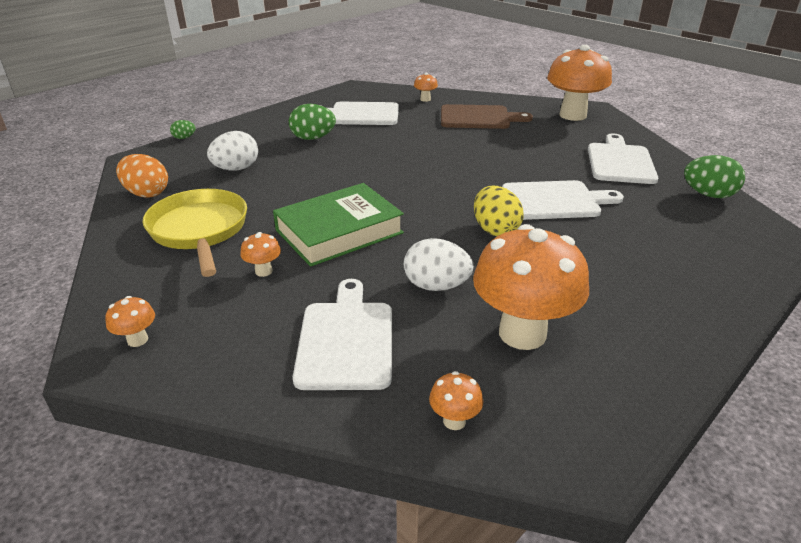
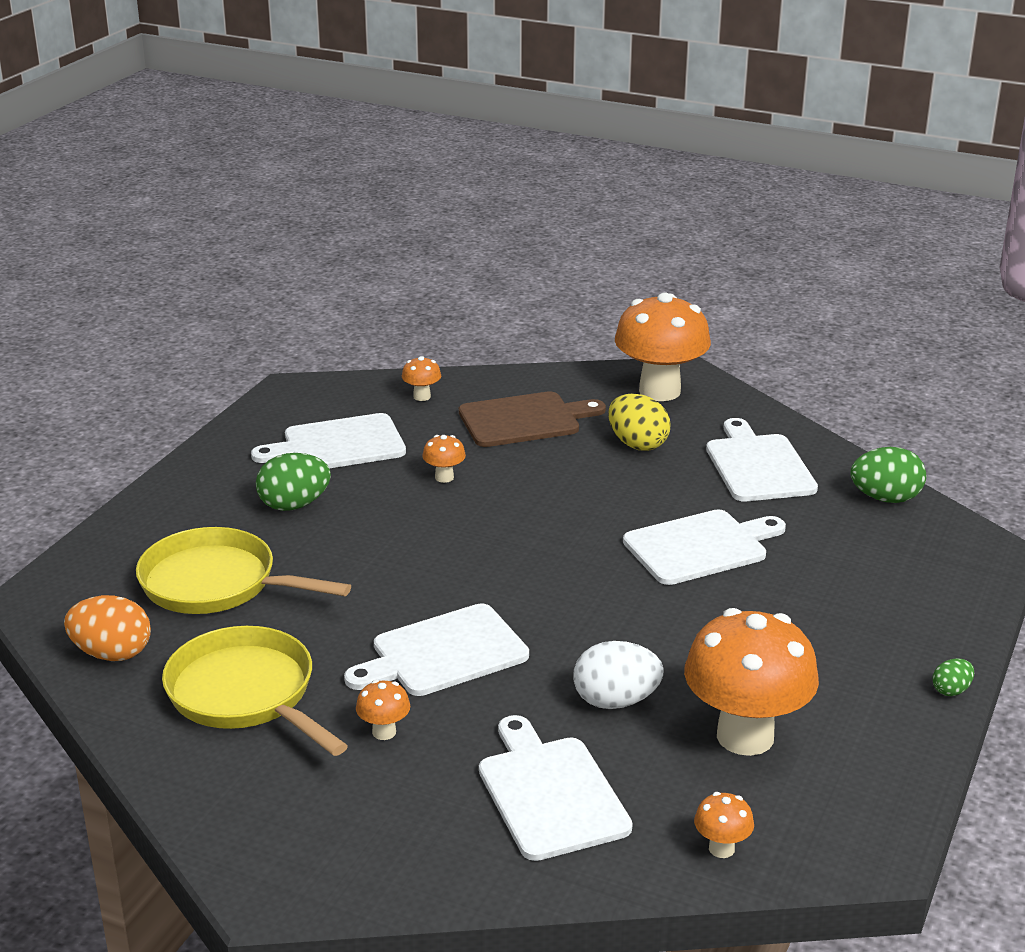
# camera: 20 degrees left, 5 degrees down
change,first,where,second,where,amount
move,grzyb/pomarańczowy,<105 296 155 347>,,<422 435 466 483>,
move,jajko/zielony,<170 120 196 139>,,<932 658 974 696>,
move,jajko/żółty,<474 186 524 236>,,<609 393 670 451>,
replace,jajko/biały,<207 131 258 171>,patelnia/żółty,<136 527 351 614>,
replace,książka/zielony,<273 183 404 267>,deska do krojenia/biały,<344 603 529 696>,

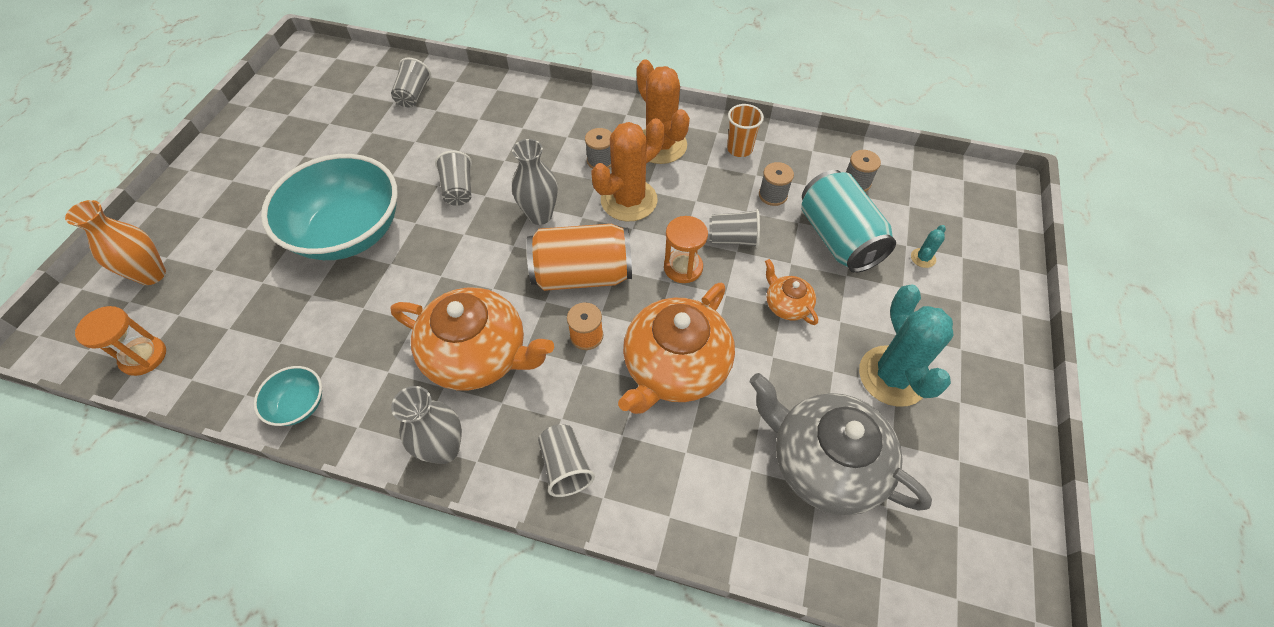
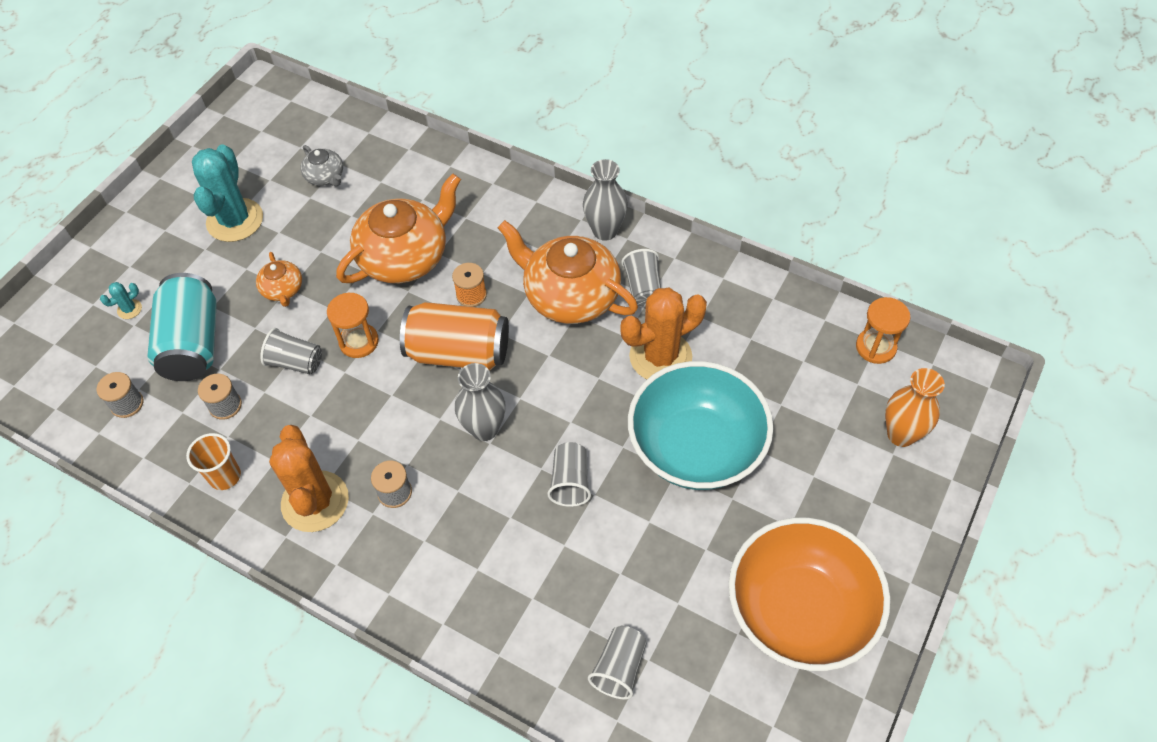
# camera: 165 degrees left, 0 degrees up
change,first,where,second,where,amount
delete,miska/turkusowy,<254 366 322 426>,,,
insert,,,miska/pomarańczowy,<729 518 890 671>,
move,szklanka/szary,<538 424 595 497>,,<621 249 661 306>,
move,kaktus/pomarańczowy,<591 118 665 222>,,<621 288 707 379>,
resize,imbryk/szary,<750 373 932 515>,,<301 145 343 186>,x0.48

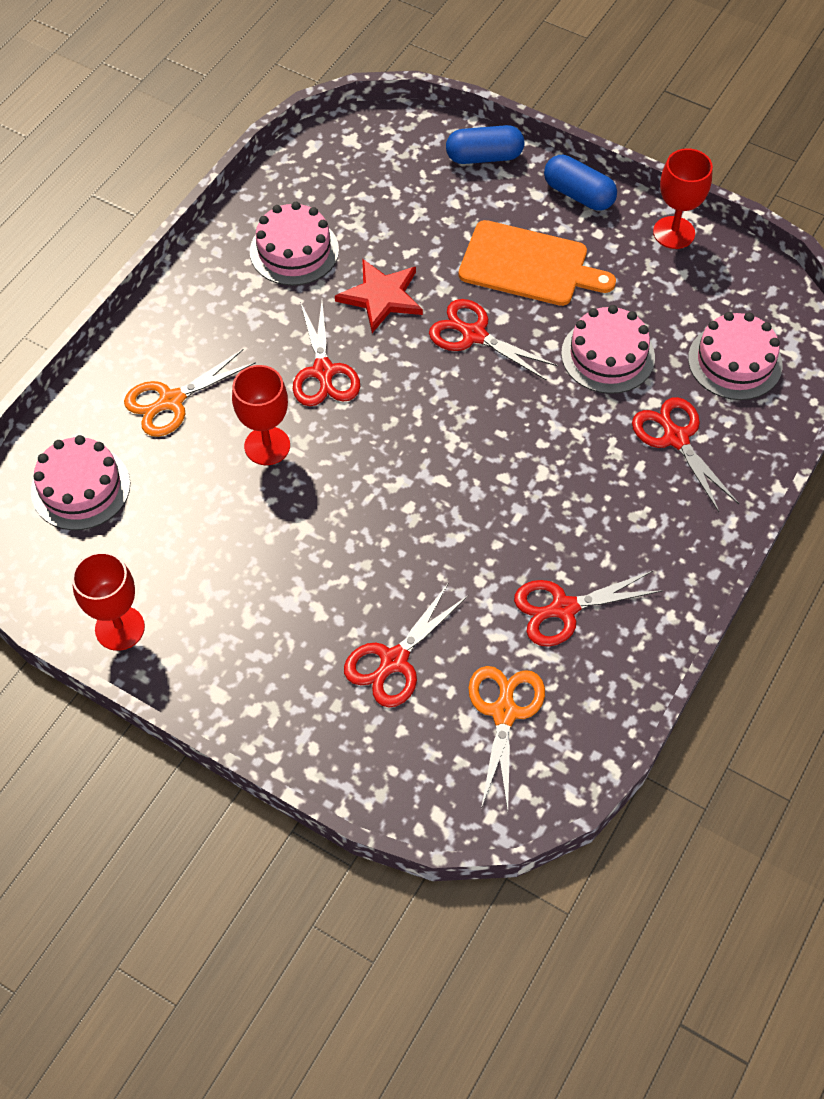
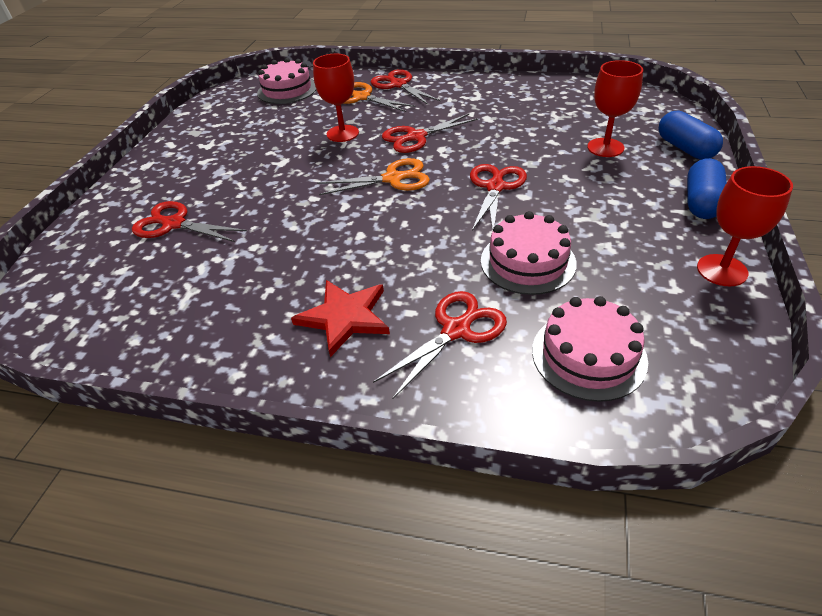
# camera: 75 degrees right, 15 degrees down
change,first,where,second,where,amount
delete,tort/różowy,<250 202 339 286>,,,
delete,deska do krojenia/pomarańczowy,<458 220 616 306>,,,
move,kielich/czerwony,<72 552 145 651>,,<587 60 643 157>,
move,gwiazda/czerwony,<335 259 423 333>,,<291 280 390 357>,
move,nożyczki/pomarańczowy,<468 666 545 811>,,<317 158 430 195>,
move,nożyczki/czerwony,<514 571 663 647>,,<371 69 441 105>,

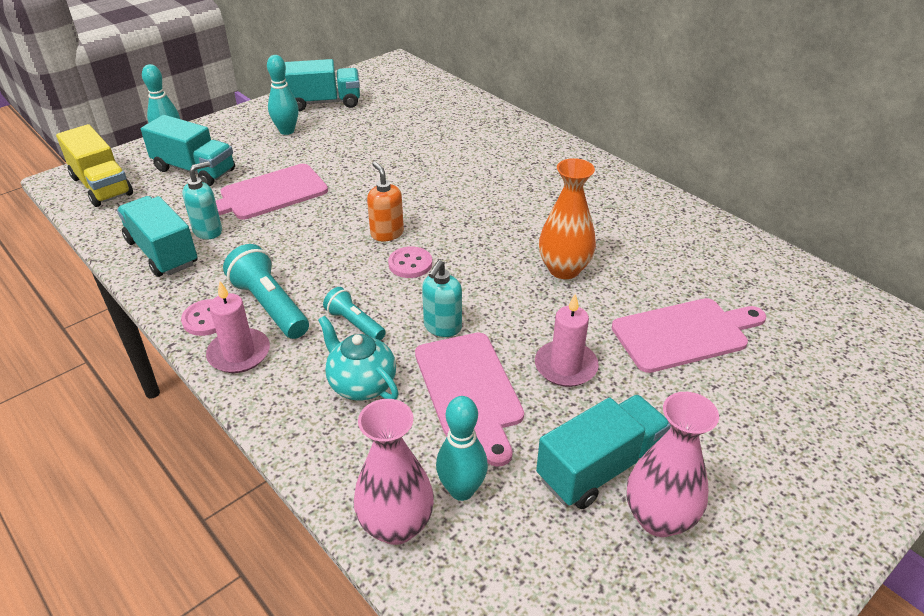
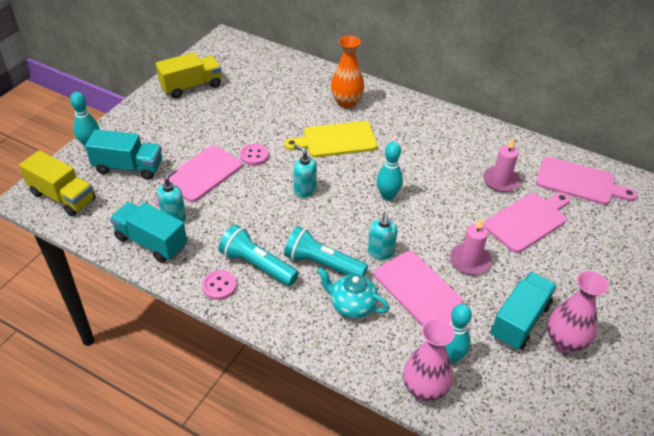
# camera: 20 degrees left, 5 degrees up
change,first,where,second,where,amount
insert,,,deska do krojenia/żółty,<284 121 378 157>,
insert,,,deska do krojenia/różowy,<536 157 637 205>,
move,świeca/różowy,<206 281 270 373>,,<483 138 521 192>,
move,kręgiel/turkusowy,<267 55 299 135>,,<377 142 403 200>,
move,guzik/różowy,<388 246 432 278>,,<240 143 269 166>,
move,wazon/pomarańczowy,<539 158 596 279>,,<331 35 364 108>,
recolor,ciężarówka/turkusowy,<285 59 360 111>,ciężarówka/żółty,<156 52 221 98>,
recolor,dozownik mydła/pomarańczowy,<367 162 404 241>,dozownik mydła/turkusowy,<293 144 317 198>,
resize,latarka/turkusowy,<323 287 386 341>,,<284 226 368 276>,x1.66

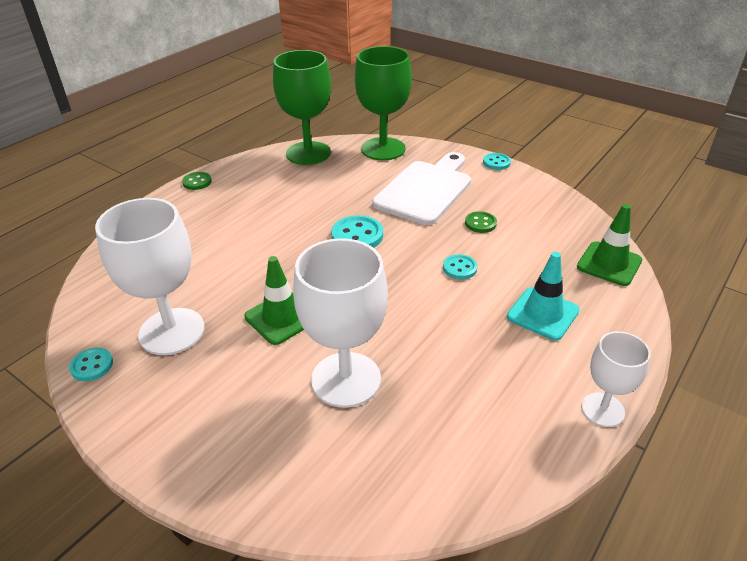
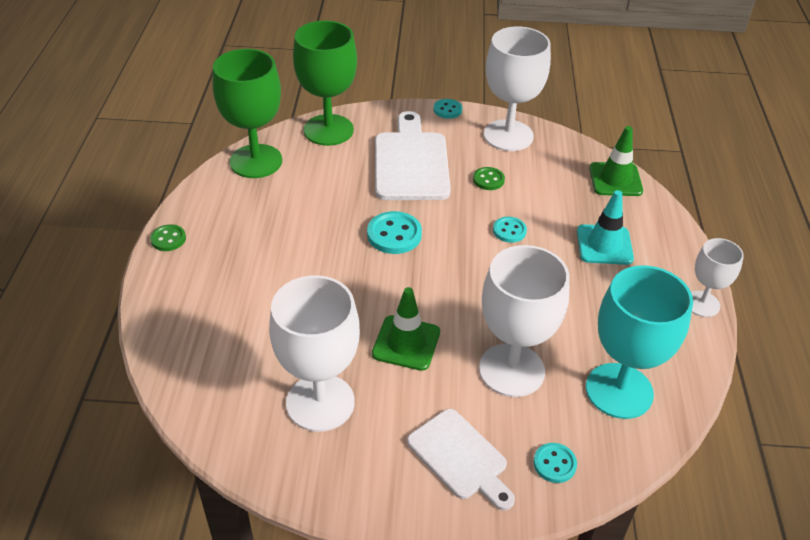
# camera: 35 degrees left, 5 degrees up
change,first,where,second,where,amount
insert,,,deska do krojenia/biały,<407 409 515 511>,
insert,,,kielich/biały,<484 27 551 151>,
insert,,,kielich/turkusowy,<586 265 693 419>,
move,guzik/turkusowy,<69 347 113 381>,,<534 443 577 483>,

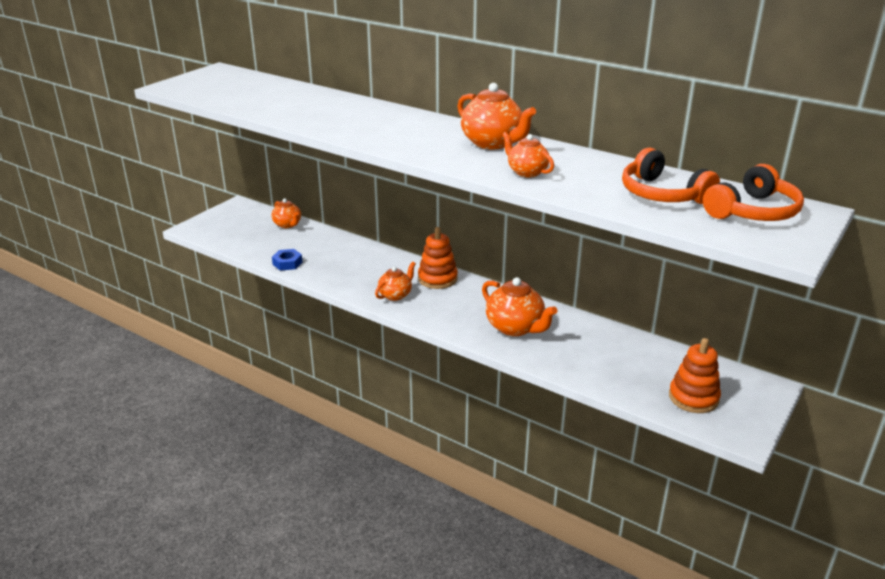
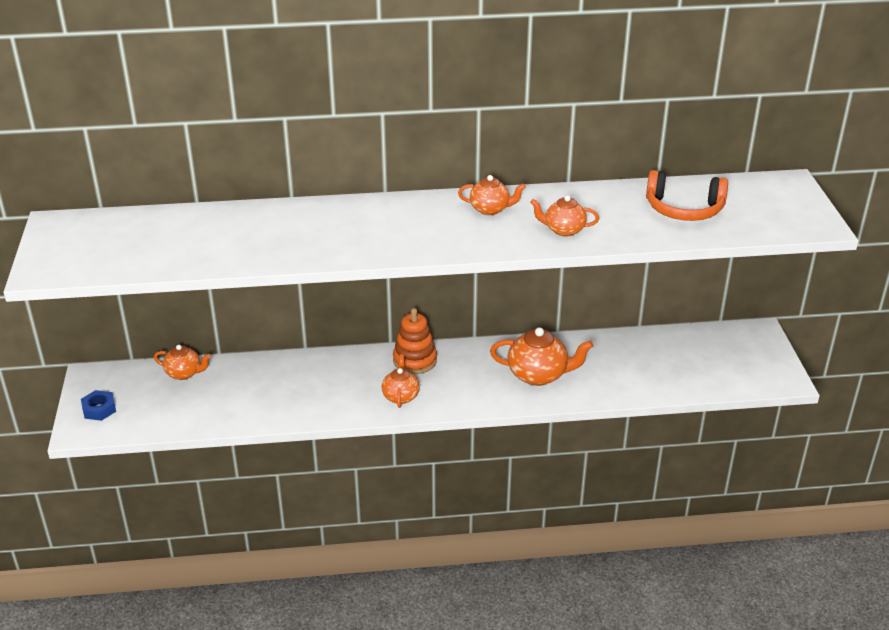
# camera: 40 degrees left, 5 degrees up
change,first,where,second,where,amount
delete,zabawka nakładanka/pomarańczowy,<669 338 721 413>,,,
delete,słuchawki/pomarańczowy,<703 164 804 221>,,,
move,nakrętka/niebieski,<272 249 302 271>,,<81 390 116 421>,
resize,imbryk/pomarańczowy,<457 83 536 150>,,<458 175 526 215>,x0.61

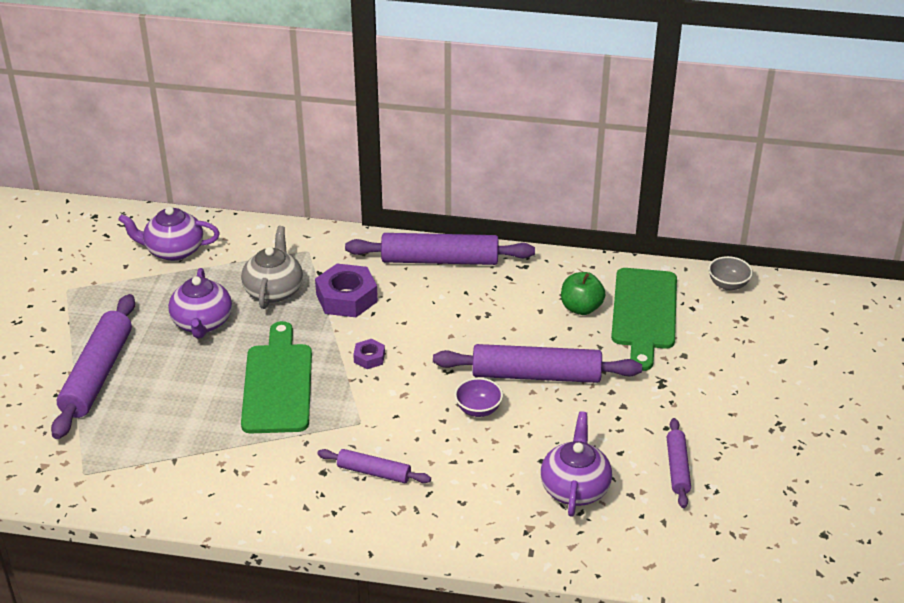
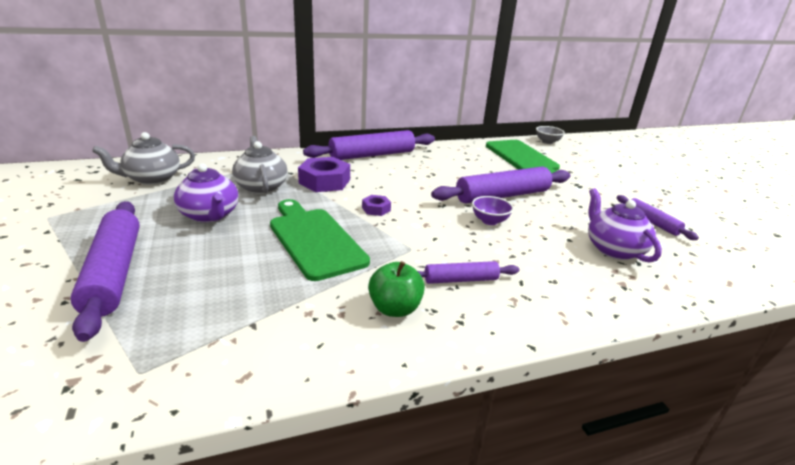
# camera: 30 degrees left, 10 degrees down
change,first,where,second,where,amount
move,jabłko/zielony,<561 272 605 315>,,<368 261 425 317>,
recolor,imbryk/fioletowy,<118 206 220 261>,imbryk/szary,<92 132 195 185>,

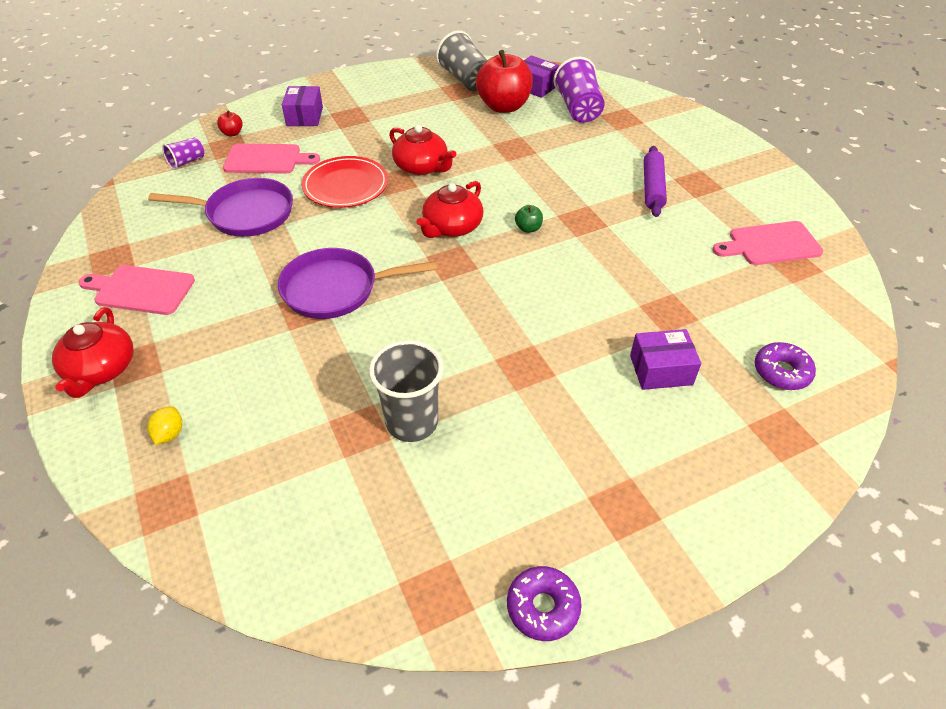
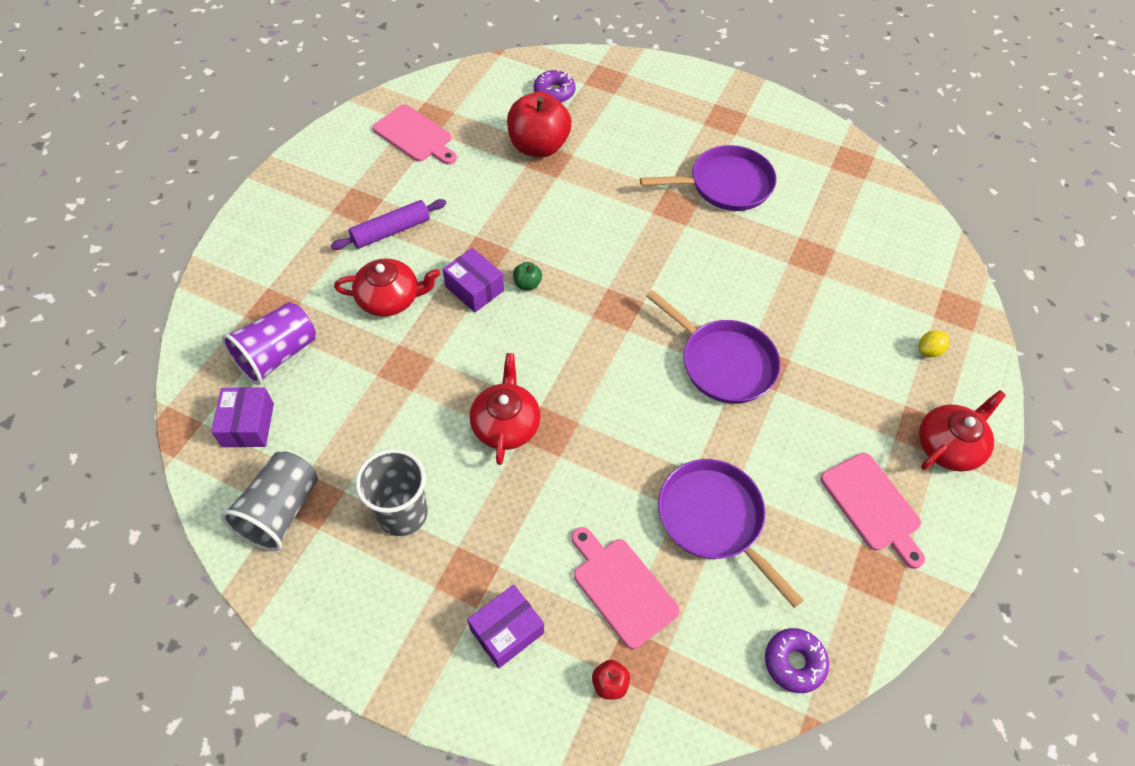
# camera: 130 degrees left, 10 degrees up
change,first,where,second,where,amount
delete,szklanka/fioletowy,<162 138 204 170>,,,
delete,talerz/czerwony,<301 156 388 208>,,,
insert,,,patelnia/fioletowy,<640 145 777 211>,
move,szklanka/szary,<369 340 444 442>,,<355 449 428 536>,
move,imbryk/czerwony,<416 181 483 238>,,<334 258 440 316>,
move,jabłko/czerwony,<476 50 533 113>,,<507 92 572 157>,
move,donut/fioletowy,<507 566 582 641>,,<765 628 829 693>,
move,pudełko/fioletowy,<630 329 701 390>,,<443 248 504 312>,

